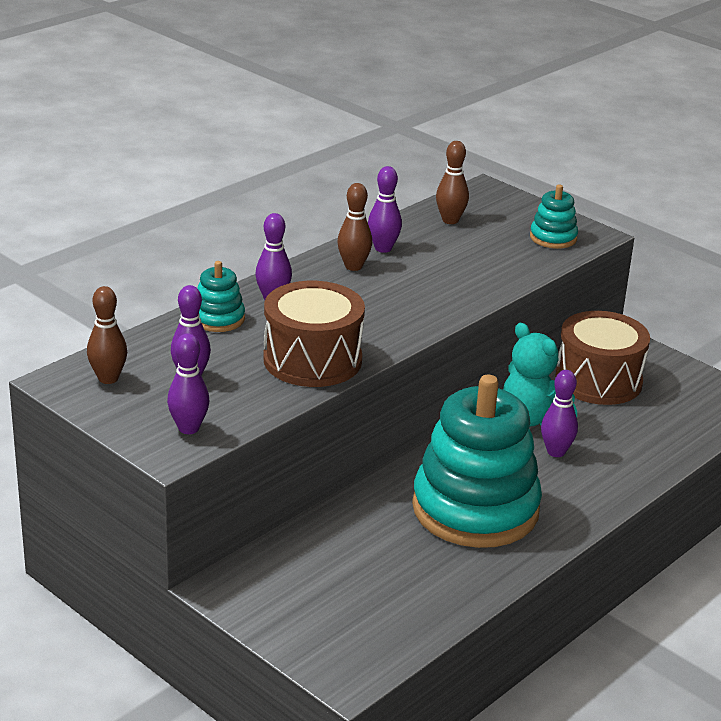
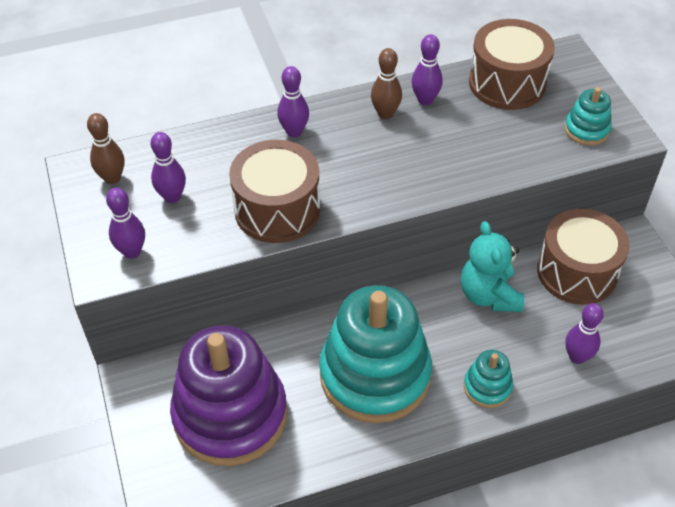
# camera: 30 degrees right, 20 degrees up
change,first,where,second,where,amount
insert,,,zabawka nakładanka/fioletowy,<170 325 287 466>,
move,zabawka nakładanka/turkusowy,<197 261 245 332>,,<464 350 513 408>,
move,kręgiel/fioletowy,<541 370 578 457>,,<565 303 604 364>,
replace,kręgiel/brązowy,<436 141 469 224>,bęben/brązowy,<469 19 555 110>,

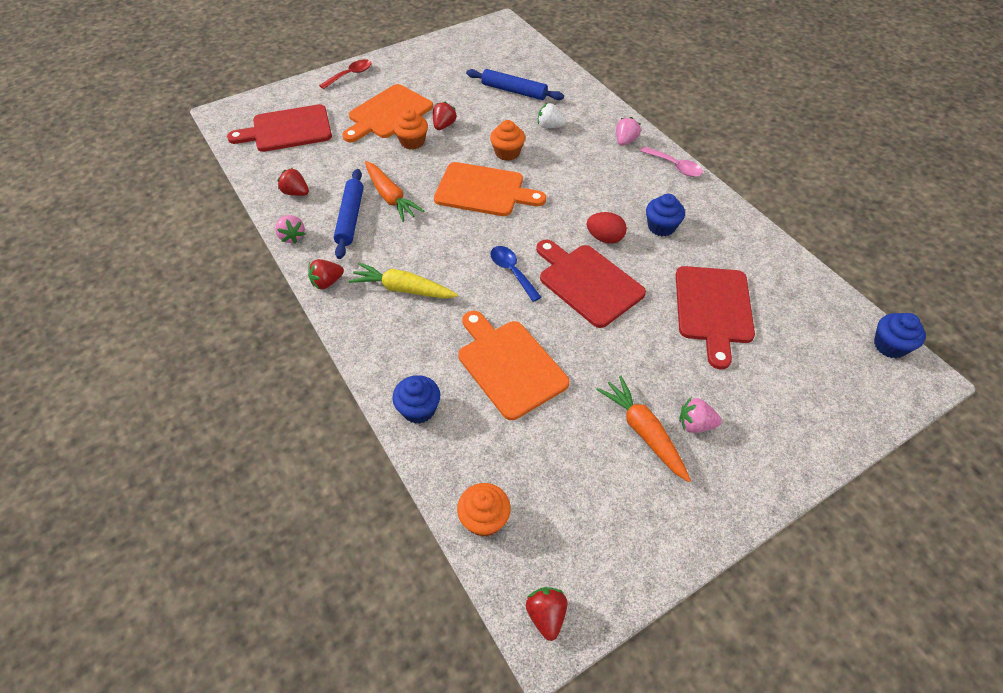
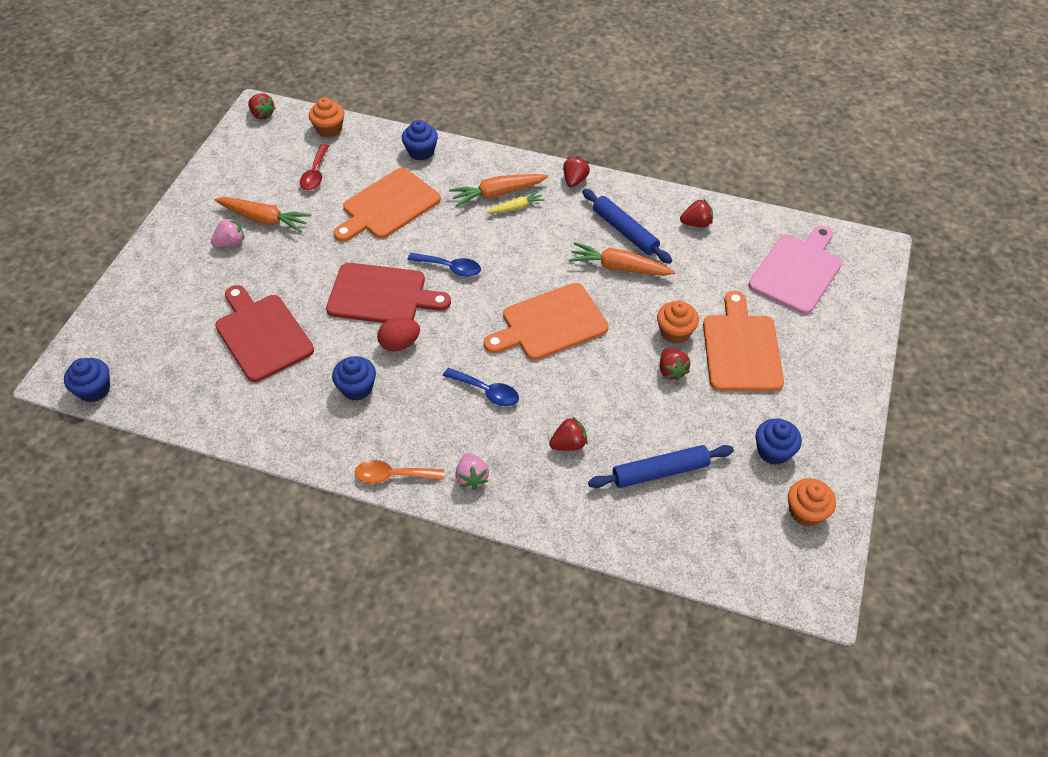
# camera: 140 degrees right, 0 degrees up
change,first,where,second,where,amount
delete,truskawka/różowy,<275 215 305 244>,,,
insert,,,łyżka/niebieski,<443 368 519 407>,
insert,,,marchewka/pomarańczowy,<449 174 548 207>,
insert,,,muffinka/niebieski,<756 419 802 465>,
move,łyżka/czerwony,<319 59 372 89>,,<300 144 329 190>,
move,muffinka/pomarańczowy,<490 120 525 161>,,<788 478 836 527>,
recolor,deska do krojenia/czerwony,<227 104 332 152>,deska do krojenia/różowy,<748 226 842 314>,
recolor,truskawka/biały,<538 103 566 128>,truskawka/czerwony,<549 417 588 451>,
recolor,łyżka/różowy,<640 146 703 177>,łyżka/pomarańczowy,<355 460 444 484>,
rotate,deska do krojenia/pomarańczowy,<458 311 569 420>,,<333 168 441 242>,120 degrees clockwise
resize,marchewka/żółty,<348 262 458 299>,,<487 191 545 213>,x0.59

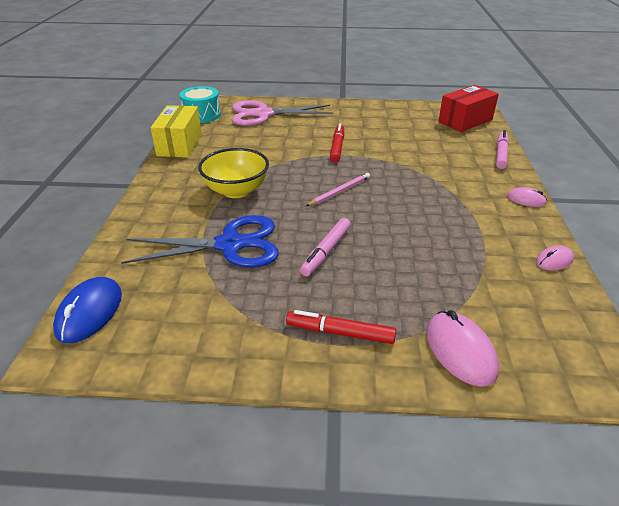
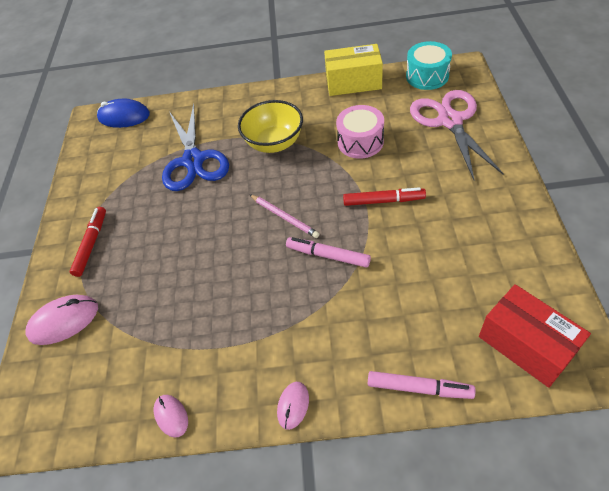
# camera: 90 degrees right, 15 degrees up
change,first,where,second,where,amount
insert,,,bęben/różowy,<336 105 384 159>,
move,flamaster/różowy,<300 218 351 276>,,<286 237 371 268>,

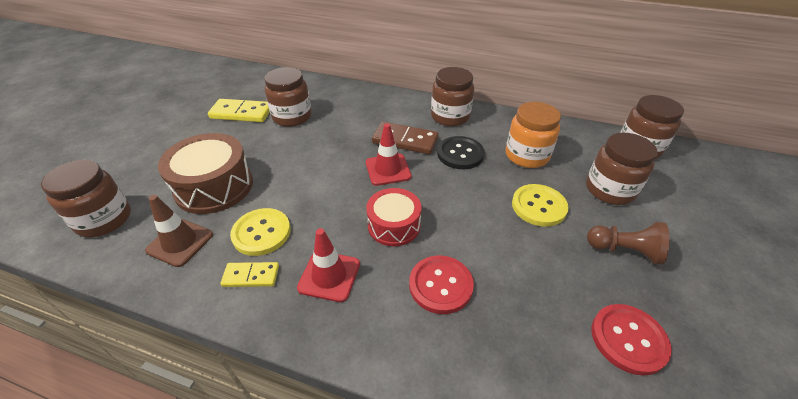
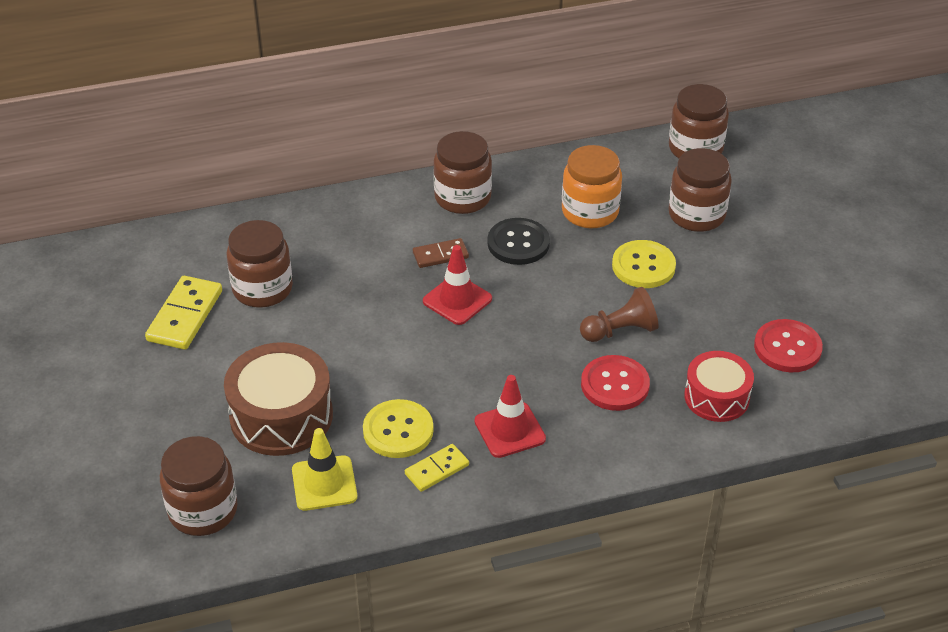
# camera: 35 degrees left, 0 degrees up
change,first,where,second,where,amount
move,bęben/czerwony,<366 188 421 246>,,<684 351 754 422>,
move,pionek/brązowy,<587 222 670 265>,,<580 287 659 342>,
recolor,pachołek/brązowy,<145 195 213 267>,pachołek/żółty,<292 428 357 511>,
rotate,kostka domina/żółty,<208 99 270 122>,,<145 276 222 350>,45 degrees counterclockwise
resize,kostka domina/brązowy,<372 122 439 154>,,<413 238 469 268>,x0.61

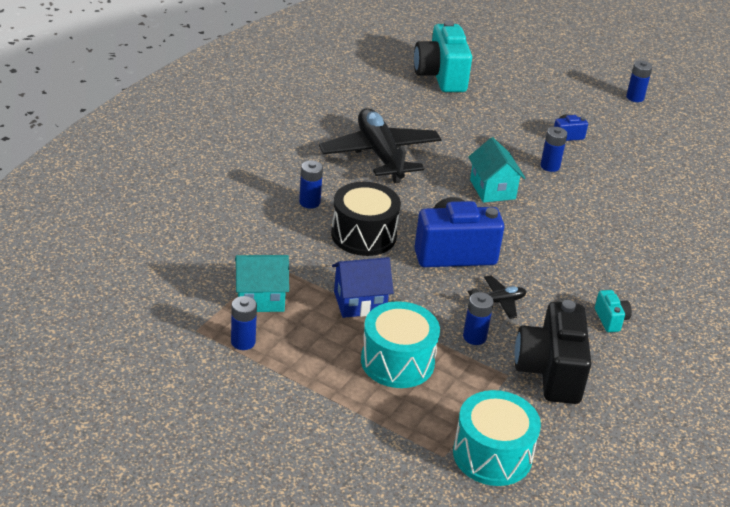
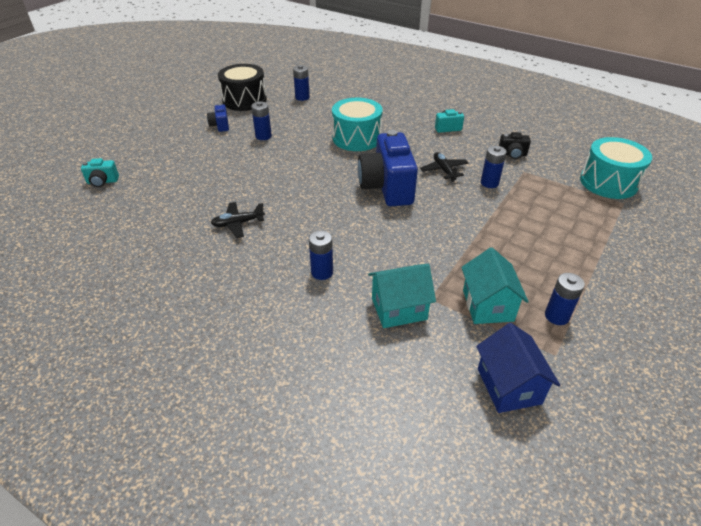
# camera: 85 degrees left, 5 degrees up
change,first,where,second,where,amount
move,bęben/czarny,<331 182 401 256>,,<218 64 267 111>,
move,domek/niebieski,<332 257 394 318>,,<476 323 560 413>,
move,bęben/turkusowy,<361 301 440 388>,,<332 98 383 151>,
move,domek/turkusowy,<468 137 525 203>,,<368 264 436 328>,
move,bateria/niebieski,<626 61 652 102>,,<293 65 310 101>,
resize,samolot/czarny,<319 108 441 183>,,<211 202 265 238>,x0.46
resize,aparat fotograficzny/turkusowy,<414 21 472 92>,,<81 158 119 187>,x0.45
resize,aparat fotograficzny/czarny,<515 300 591 404>,,<499 132 531 159>,x0.45

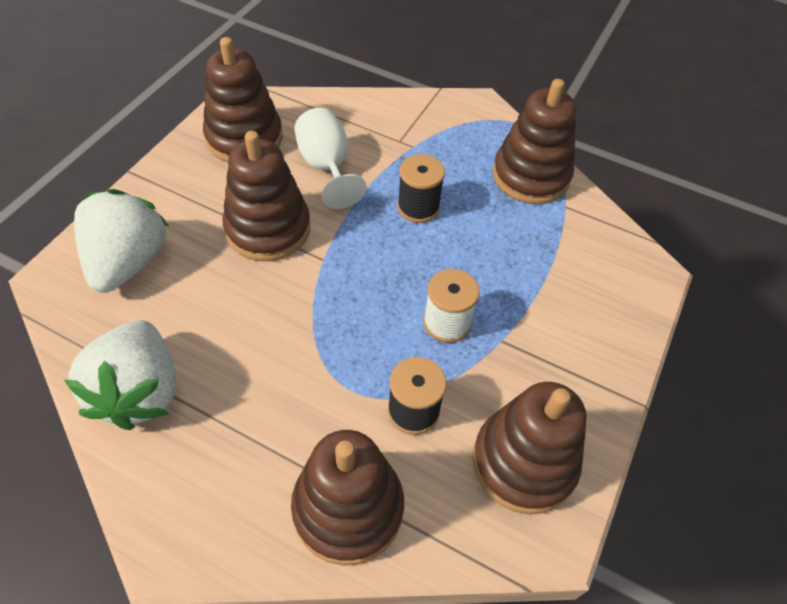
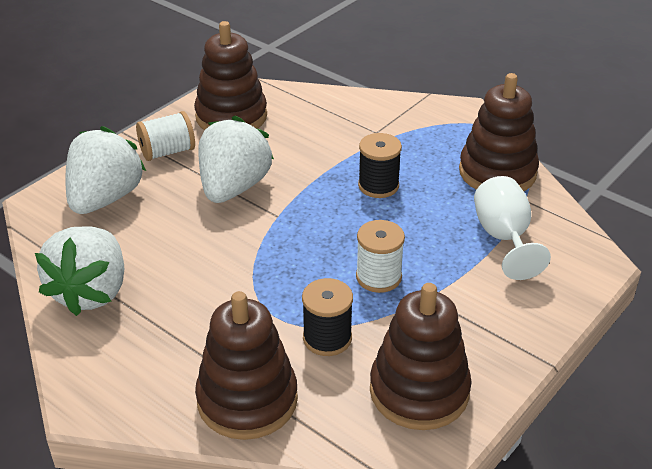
# camera: 15 degrees right, 15 degrees down
change,first,where,second,where,amount
insert,,,szpulka/biały,<136 111 195 161>,
move,kielich/biały,<294 108 367 209>,,<474 176 551 280>,
replace,zabawka nakładanka/brązowy,<223 131 310 261>,truskawka/biały,<198 116 274 203>,

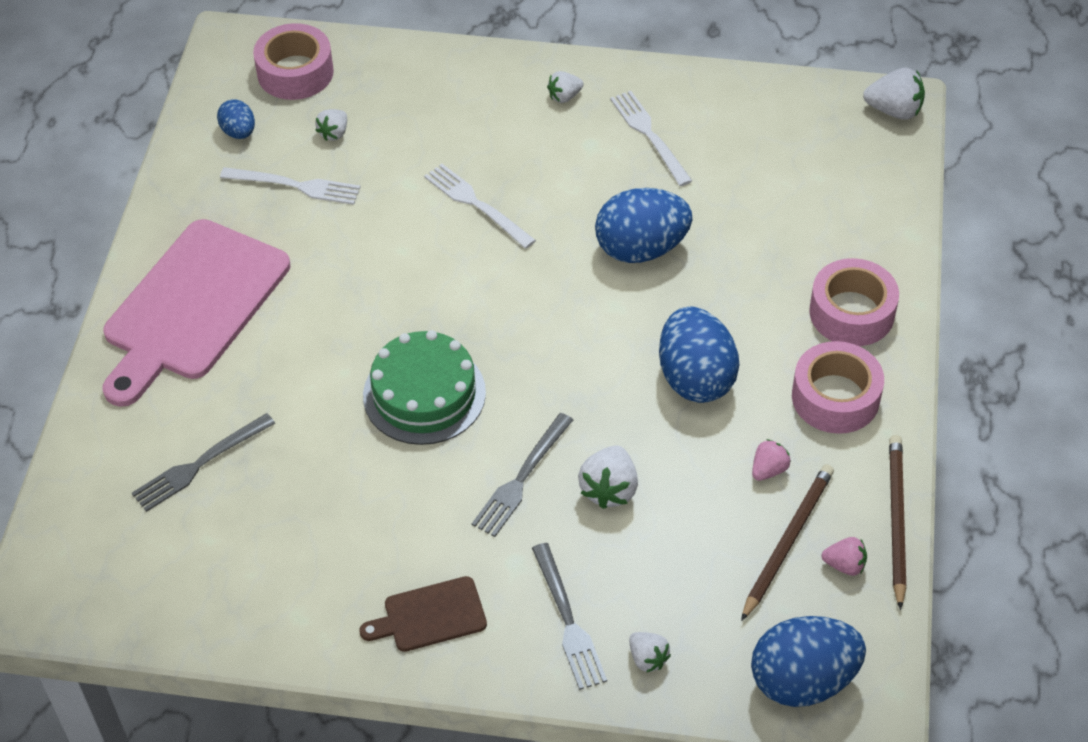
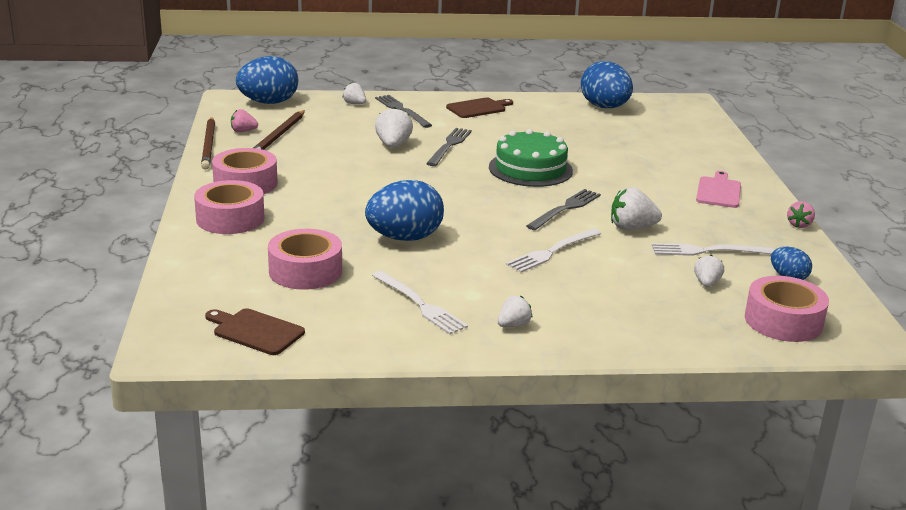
# camera: 165 degrees right, 25 degrees down
change,first,where,second,where,amount
insert,,,deska do krojenia/brązowy,<205 308 305 355>,
insert,,,taśma klejąca/różowy,<268 229 342 290>,
move,widelec/szary,<132 413 275 512>,,<526 189 601 230>,
move,jajko/niebieski,<659 307 739 403>,,<581 61 633 108>,
move,truskawka/różowy,<752 439 791 481>,,<787 201 815 228>,
move,truskawka/biały,<863 68 925 120>,,<611 187 662 230>,
rotate,widelec/biały,<424 164 536 249>,,<506 228 601 272>,105 degrees clockwise
resize,deska do krojenia/różowy,<102 219 290 407>,,<696 171 741 208>,x0.47

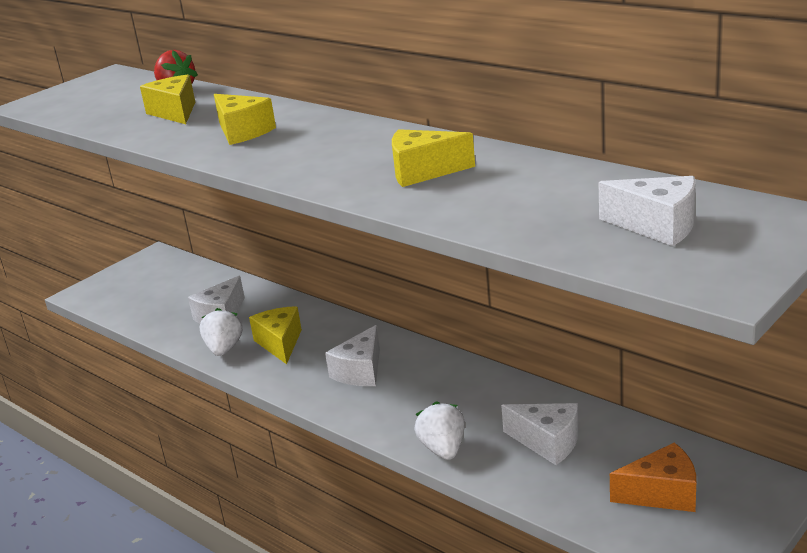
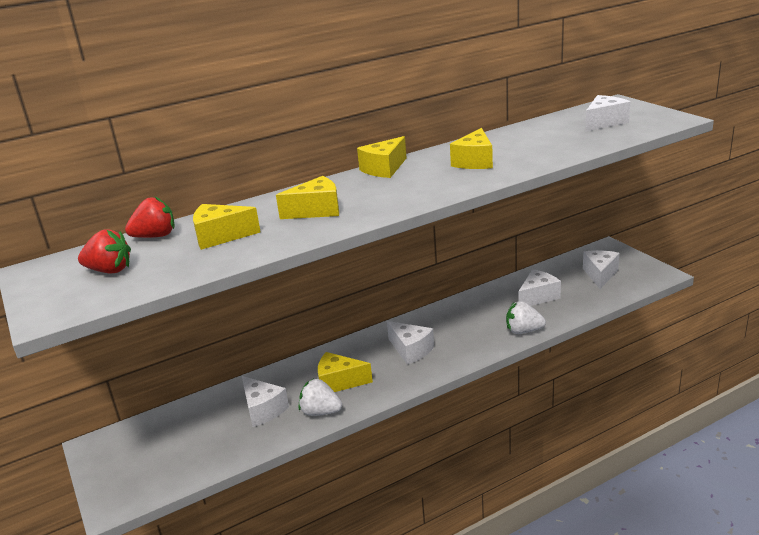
# camera: 70 degrees left, 0 degrees up
change,first,where,second,where,amount
insert,,,truskawka/czerwony,<78 229 131 273>,
insert,,,ser/żółty,<357 136 406 178>,
recolor,ser/pomarańczowy,<610 442 696 512>,ser/biały,<583 250 619 289>,

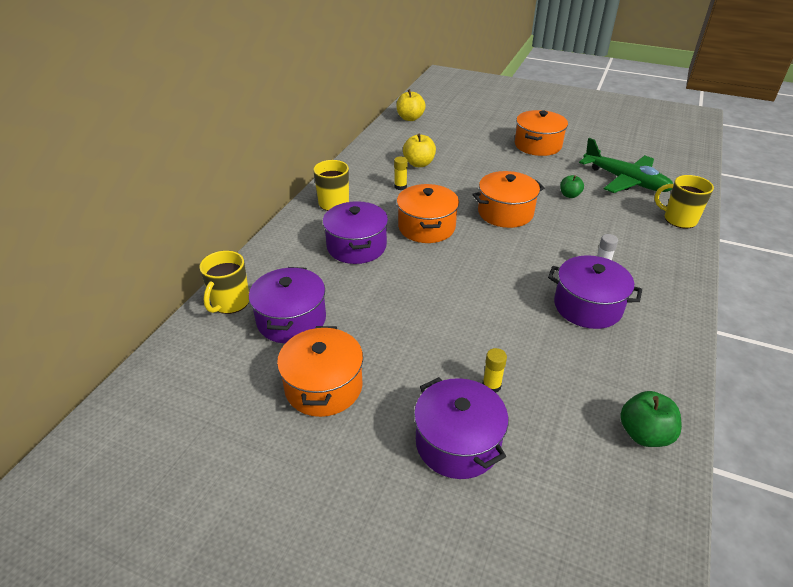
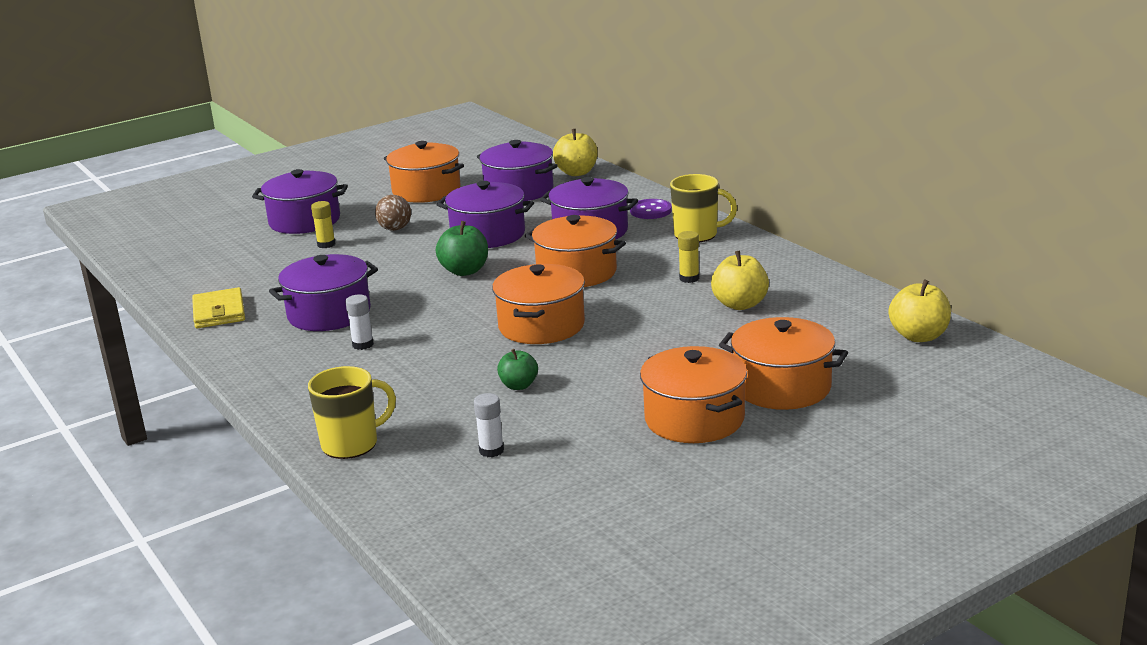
# camera: 125 degrees right, 15 degrees down
change,first,where,second,where,amount
insert,,,portfel/żółty,<192 287 245 329>,
insert,,,piłka/brązowy,<375 195 411 231>,
insert,,,garnek/fioletowy,<436 181 534 248>,
insert,,,guzik/fioletowy,<630 199 672 219>,
insert,,,garnek/pomarańczowy,<719 317 848 410>,
move,jabłko/zielony,<620 391 682 447>,,<436 221 488 276>,
replace,kubek/żółty,<199 251 249 314>,jabłko/żółty,<553 129 598 176>,
replace,samolot/zielony,<579 138 673 193>,klej w sztyfcie/biały,<474 393 504 457>,

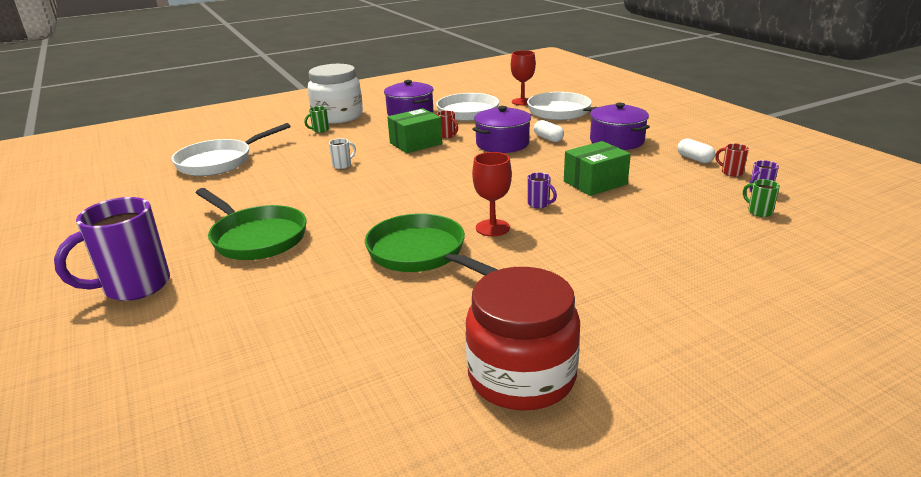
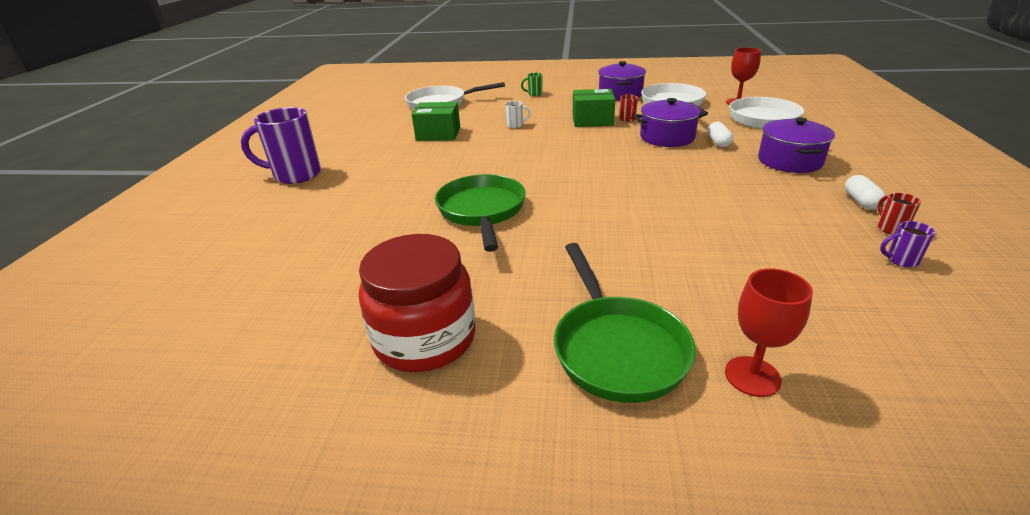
# camera: 35 degrees right, 5 degrees up
change,first,where,second,where,amount
delete,słoik/biały,<308 64 363 124>,,,
delete,kubek/fioletowy,<527 172 557 208>,,,
delete,kubek/zielony,<743 179 780 217>,,,
move,patelnia/zielony,<196 188 306 260>,,<554 243 696 403>,
move,kielich/czerwony,<472 152 512 237>,,<725 268 813 397>,
move,pudełko/zielony,<564 141 631 196>,,<412 102 460 141>,

